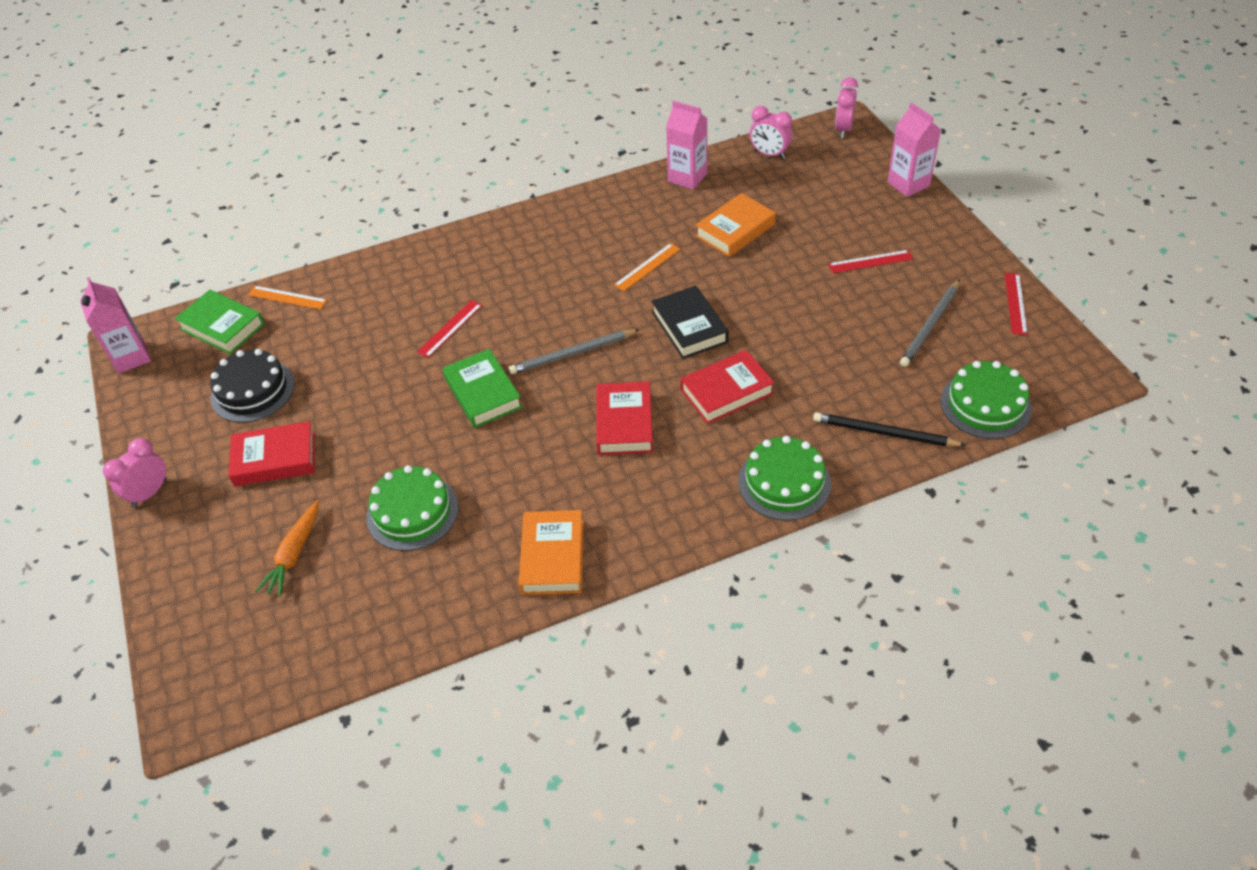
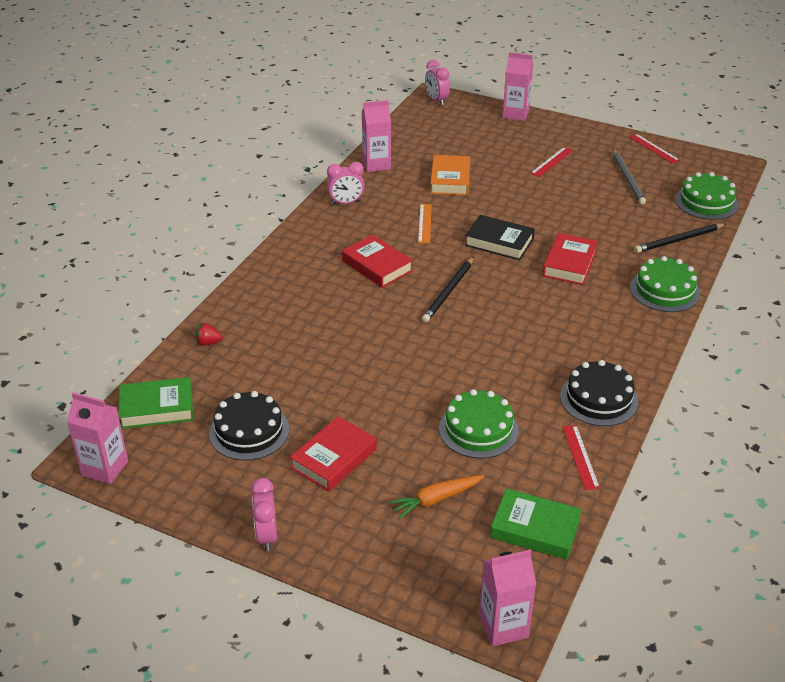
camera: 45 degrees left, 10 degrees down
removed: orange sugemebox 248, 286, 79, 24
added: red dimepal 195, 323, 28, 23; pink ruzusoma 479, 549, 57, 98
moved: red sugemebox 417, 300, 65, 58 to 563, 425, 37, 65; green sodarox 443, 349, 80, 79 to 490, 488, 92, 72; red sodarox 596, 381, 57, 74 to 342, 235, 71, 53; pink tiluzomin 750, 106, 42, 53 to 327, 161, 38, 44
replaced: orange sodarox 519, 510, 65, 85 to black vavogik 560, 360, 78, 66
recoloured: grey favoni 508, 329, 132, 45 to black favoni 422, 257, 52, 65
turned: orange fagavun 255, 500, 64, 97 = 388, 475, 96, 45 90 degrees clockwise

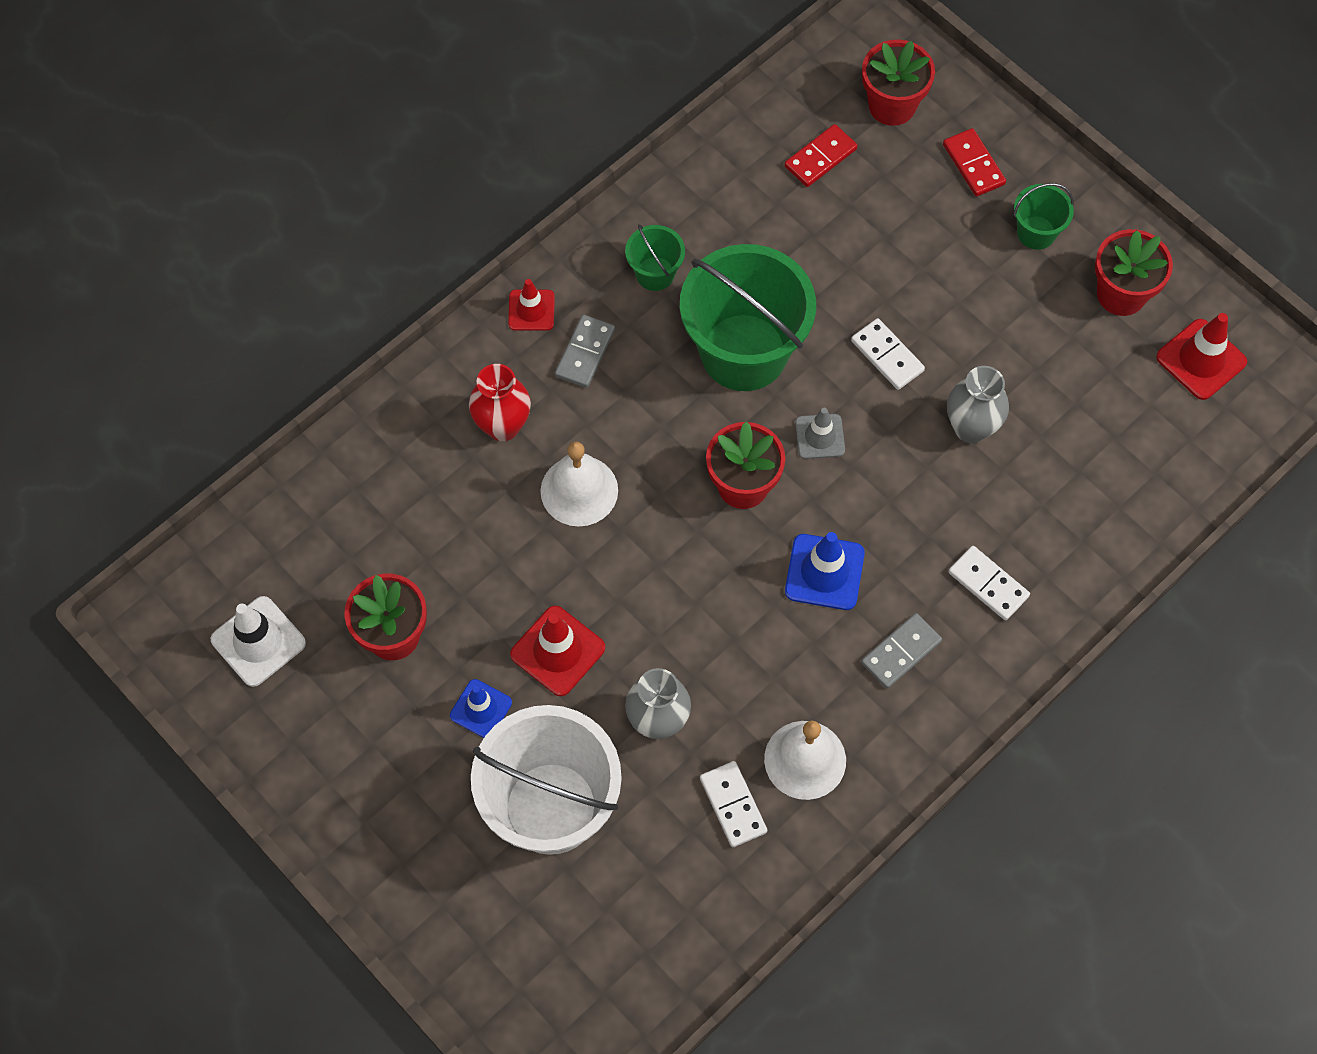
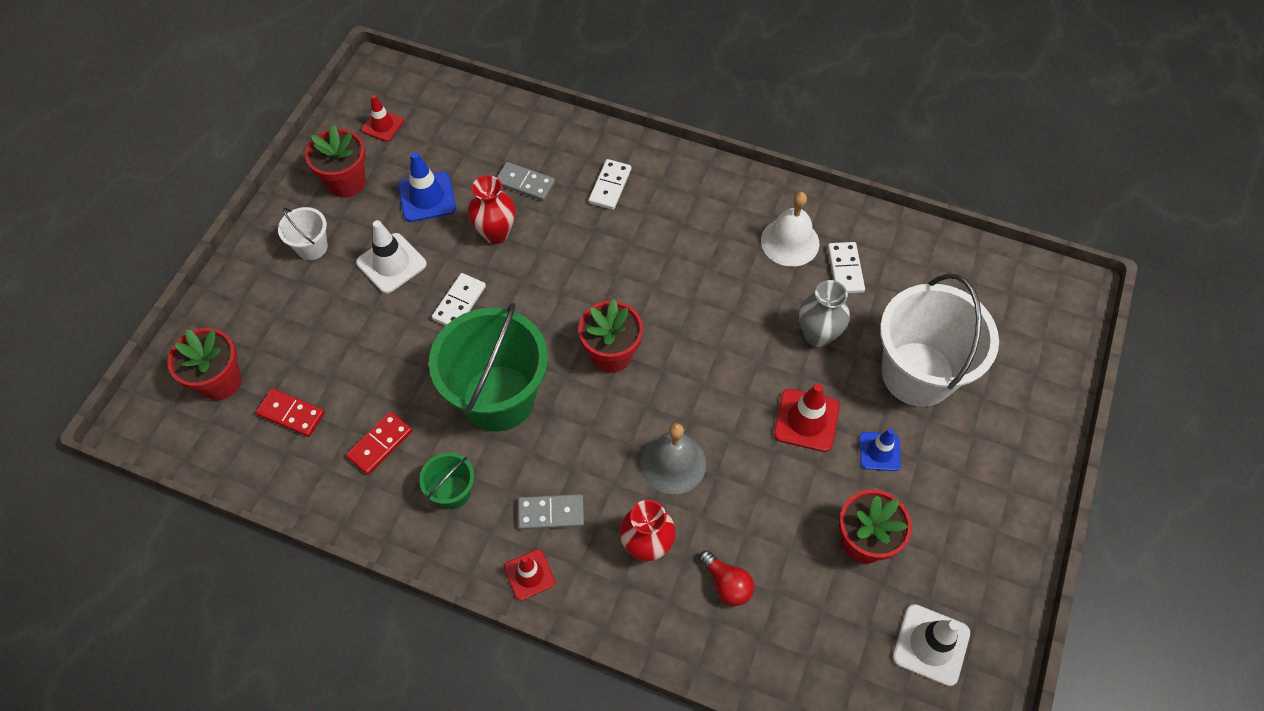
camera: 115 degrees left, 5 degrees down
removed: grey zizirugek 795, 408, 50, 51
added: white zizirugek 356, 220, 71, 74; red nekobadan 699, 550, 55, 56
moved: blue zizirugek 785, 532, 80, 78 to 398, 152, 58, 70; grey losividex 861, 613, 81, 76 to 497, 162, 58, 39; red losividex 943, 128, 63, 69 to 346, 412, 66, 63
recoloured: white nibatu 541, 442, 77, 85 to grey nibatu 641, 423, 65, 71; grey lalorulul 947, 366, 62, 77 to red lalorulul 468, 175, 47, 69; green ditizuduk 1014, 183, 60, 67 to white ditizuduk 278, 207, 50, 53
turned: white losividex 700, 761, 67, 86 = 828, 242, 37, 51 45 degrees counterclockwise
resized: red zizirugek 1156, 313, 91, 87 = 361, 95, 43, 47 x0.66

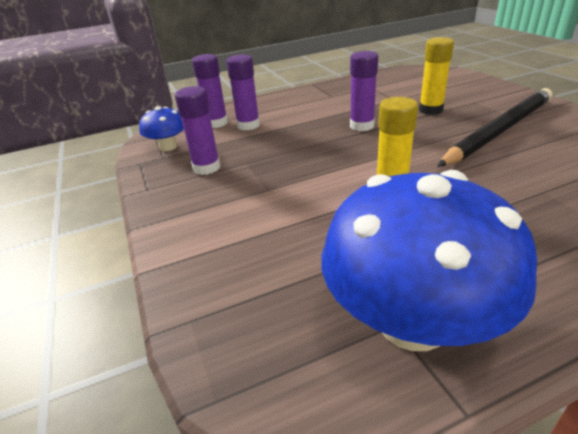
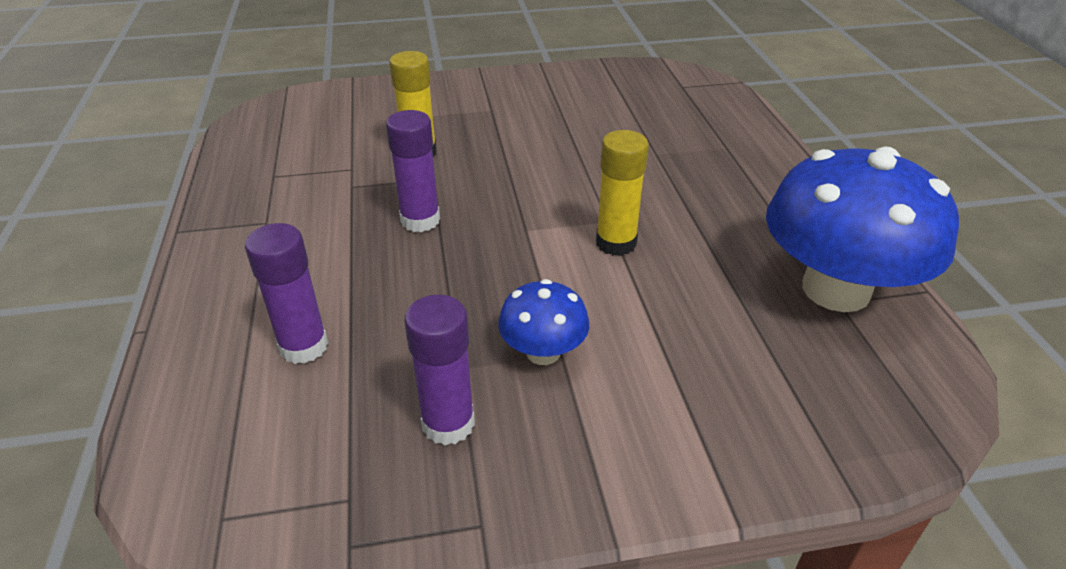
camera: 80 degrees left, 5 degrees up
removed: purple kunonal 192, 54, 36, 74; black favoni 437, 88, 115, 79
moved: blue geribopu 139, 106, 45, 45 to 498, 279, 91, 86

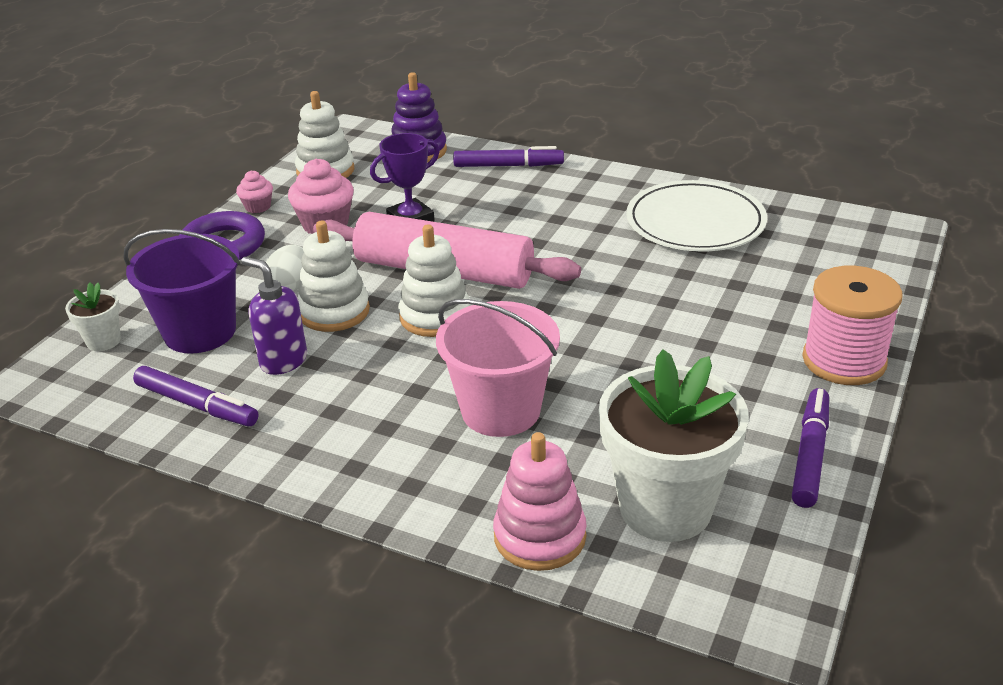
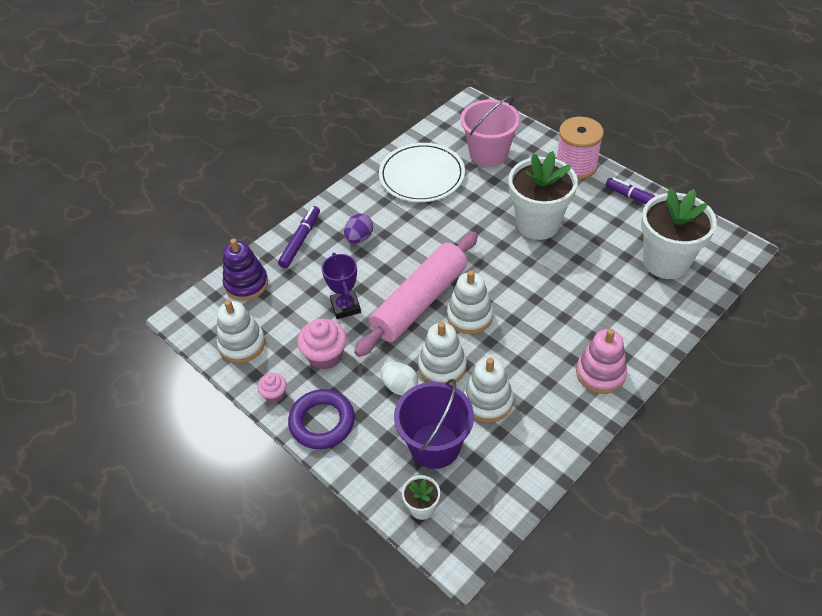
camera: 70 degrees left, 15 degrees up
removed: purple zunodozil 133, 366, 125, 60
added: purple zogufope 344, 214, 29, 29; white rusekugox 508, 151, 70, 89
moved: pink ditizuduk 436, 299, 124, 138 to 460, 95, 60, 72; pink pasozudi 493, 432, 93, 139 to 576, 329, 51, 65
replaced: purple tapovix 241, 257, 66, 118 to white pasozudi 464, 357, 50, 66

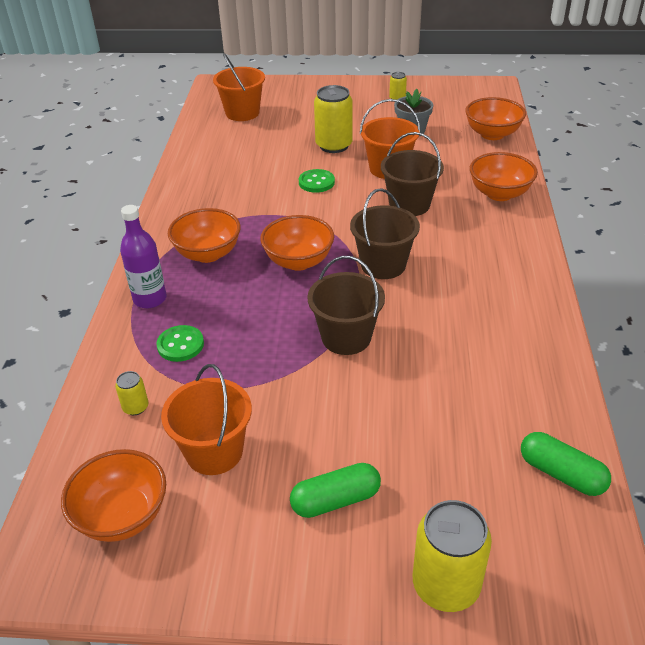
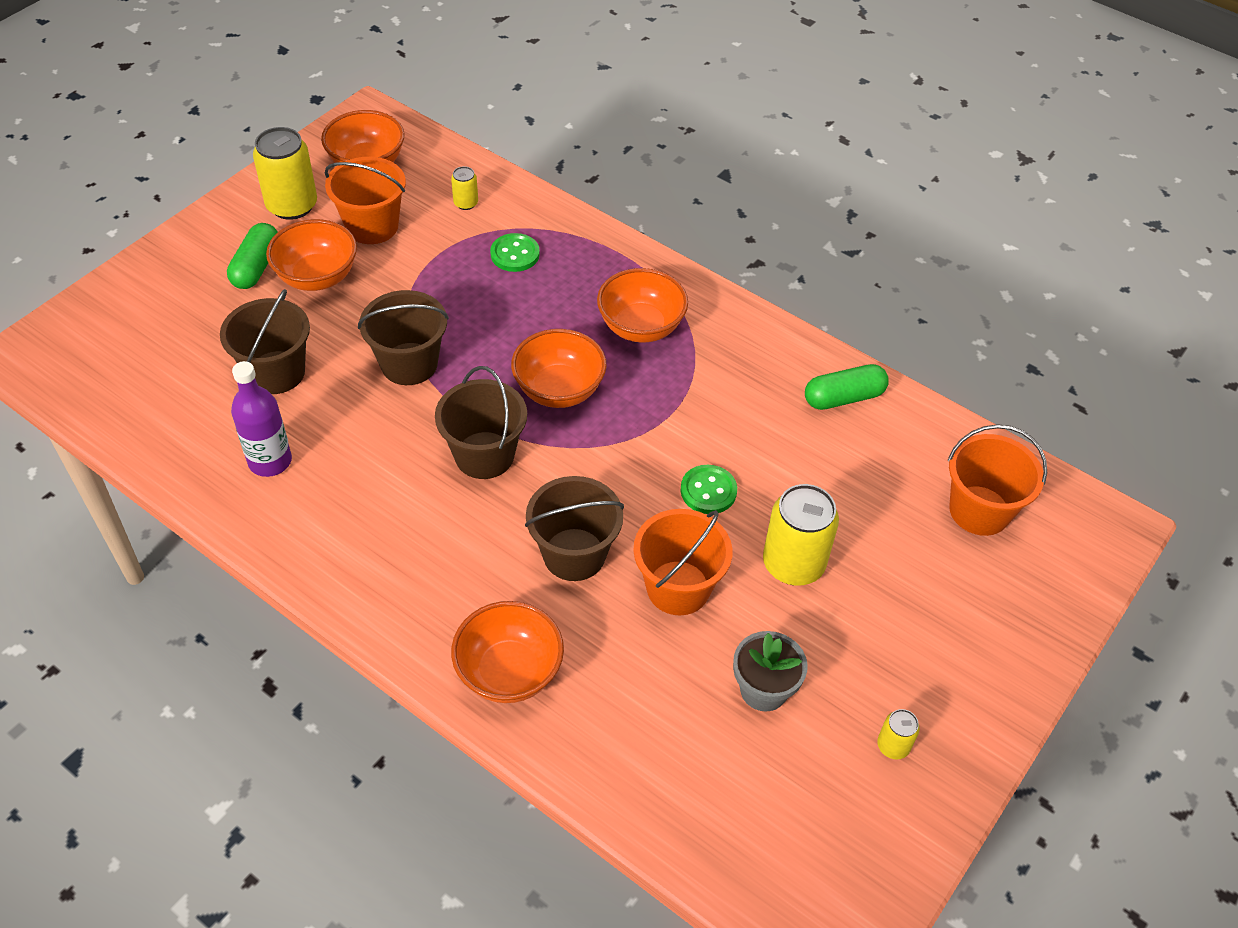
camera: 120 degrees right, 10 degrees up
added: brown ditizuduk 220, 289, 90, 105
moved: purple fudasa 120, 205, 47, 103 to 231, 361, 61, 116; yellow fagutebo 413, 500, 79, 112 to 253, 127, 64, 93; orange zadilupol 465, 97, 61, 43 to 266, 219, 91, 72; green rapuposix 521, 432, 90, 64 to 805, 364, 84, 46

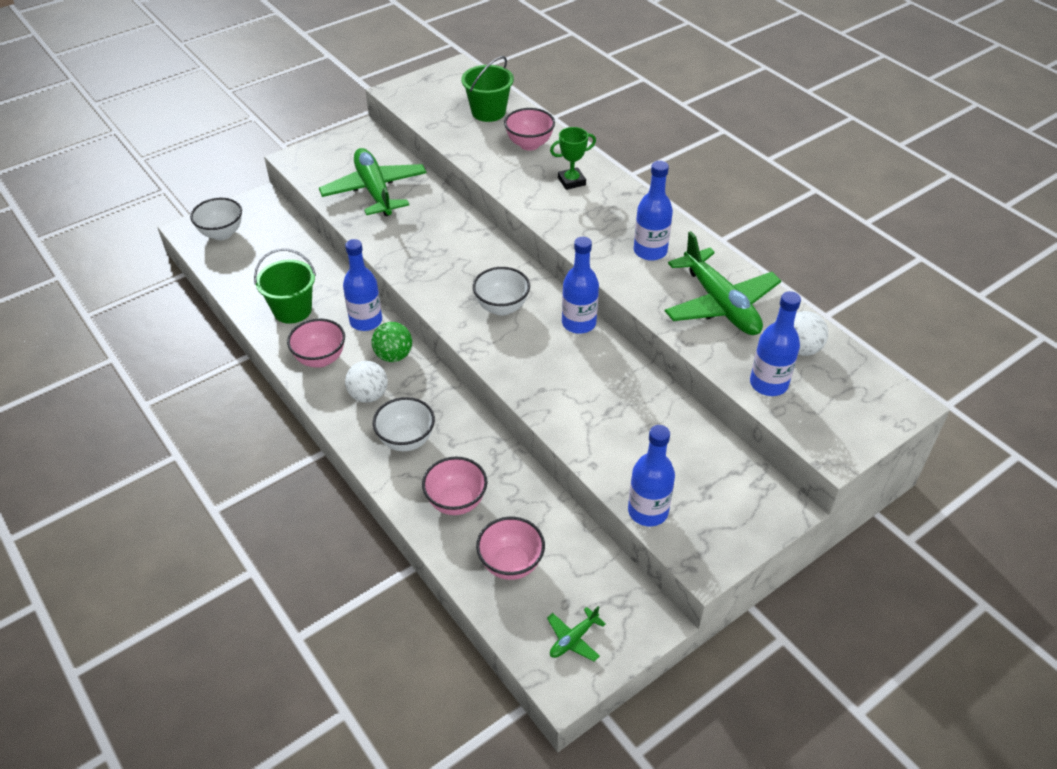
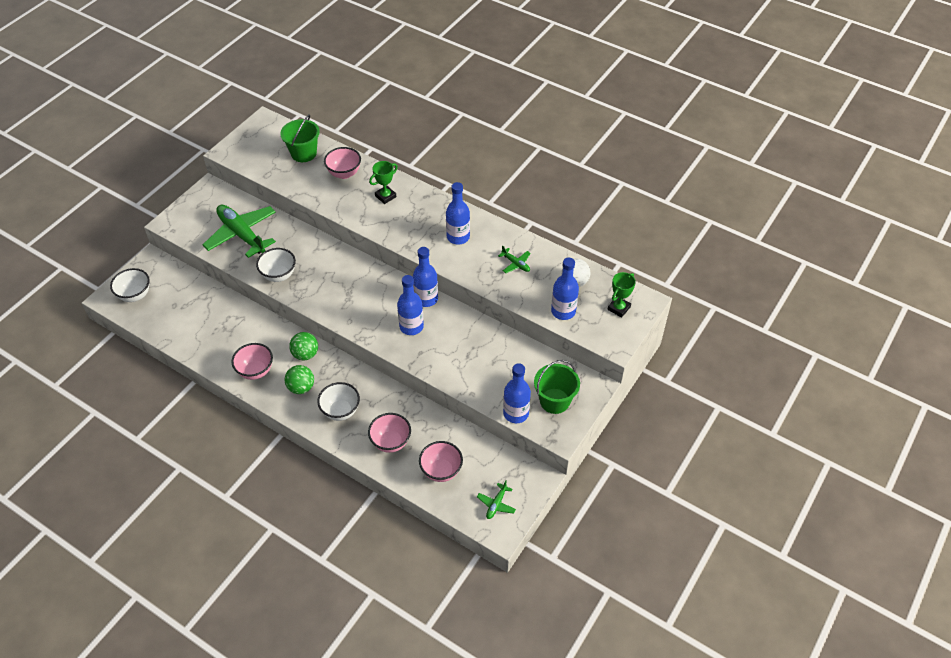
camera: 20 degrees left, 5 degrees up
added: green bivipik 607, 272, 29, 46
moved: green ditizuduk 254, 249, 62, 75 to 534, 360, 46, 54; blue fudasa 343, 239, 39, 92 to 397, 275, 27, 60; white zadilupol 473, 267, 57, 49 to 256, 248, 40, 34
recoloured: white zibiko 345, 361, 43, 42 to green zibiko 285, 365, 29, 29
resized: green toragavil 665, 231, 116, 104 = 498, 245, 33, 28 x0.44

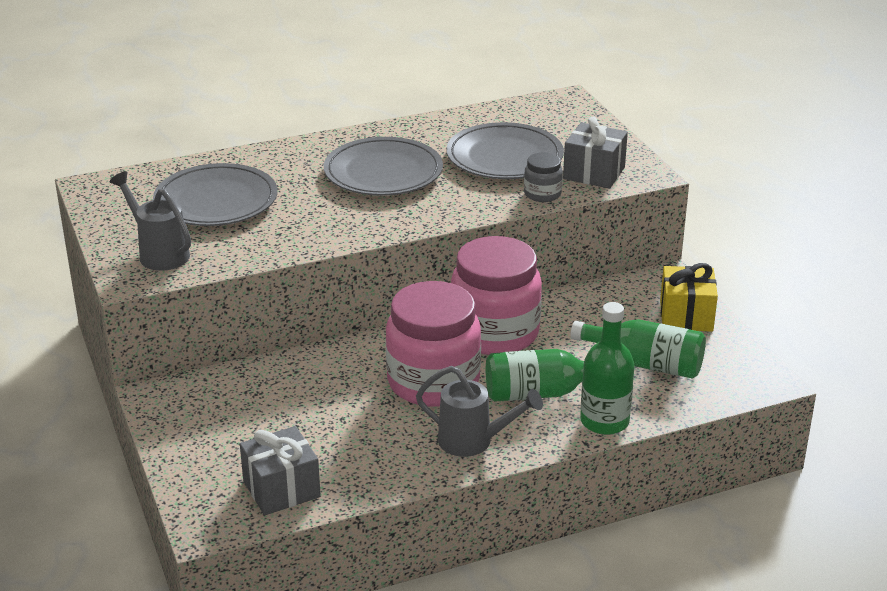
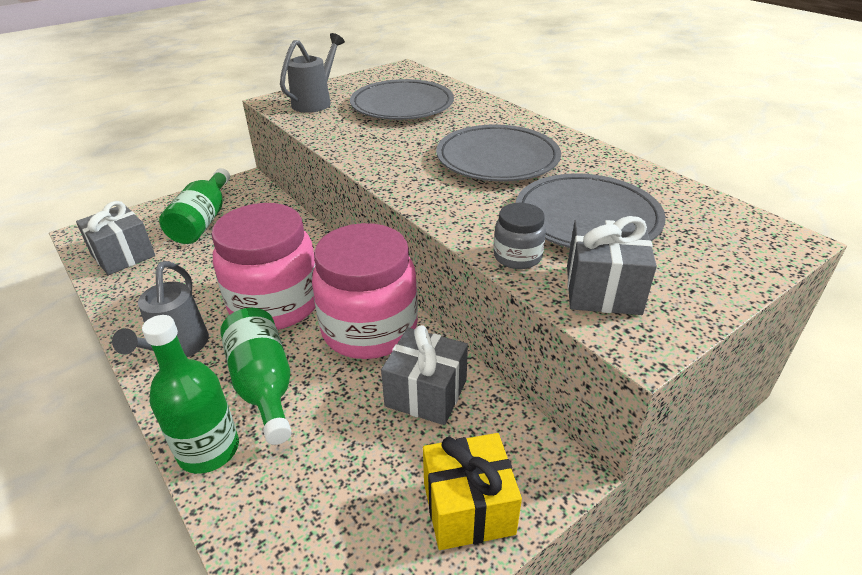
camera: 75 degrees right, 5 degrees up
added: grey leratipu 381, 325, 87, 100
moved: green fudasa 571, 319, 135, 60 to 159, 168, 71, 76

